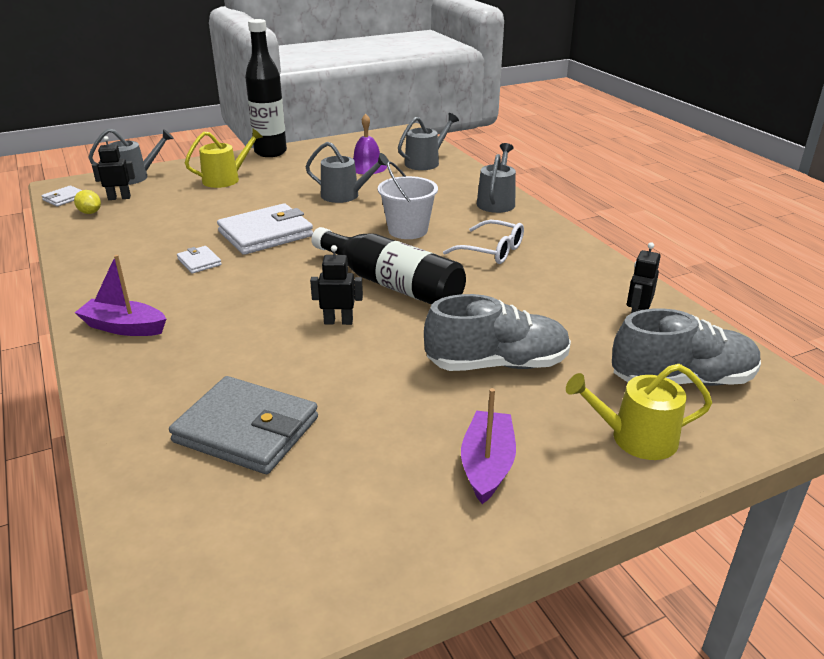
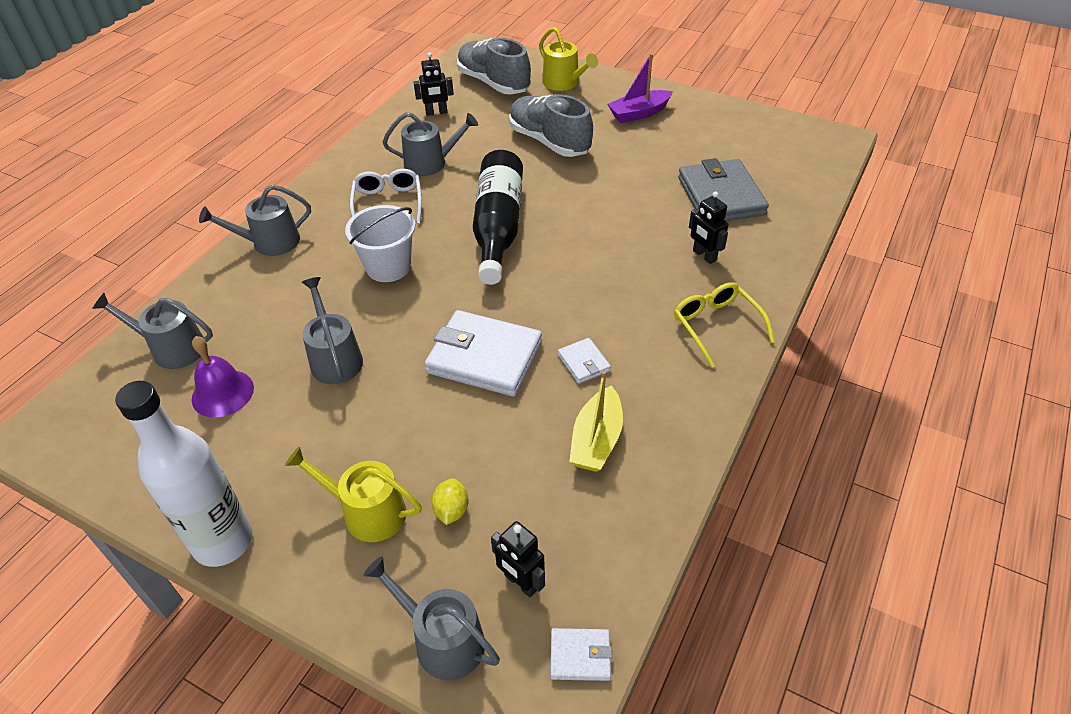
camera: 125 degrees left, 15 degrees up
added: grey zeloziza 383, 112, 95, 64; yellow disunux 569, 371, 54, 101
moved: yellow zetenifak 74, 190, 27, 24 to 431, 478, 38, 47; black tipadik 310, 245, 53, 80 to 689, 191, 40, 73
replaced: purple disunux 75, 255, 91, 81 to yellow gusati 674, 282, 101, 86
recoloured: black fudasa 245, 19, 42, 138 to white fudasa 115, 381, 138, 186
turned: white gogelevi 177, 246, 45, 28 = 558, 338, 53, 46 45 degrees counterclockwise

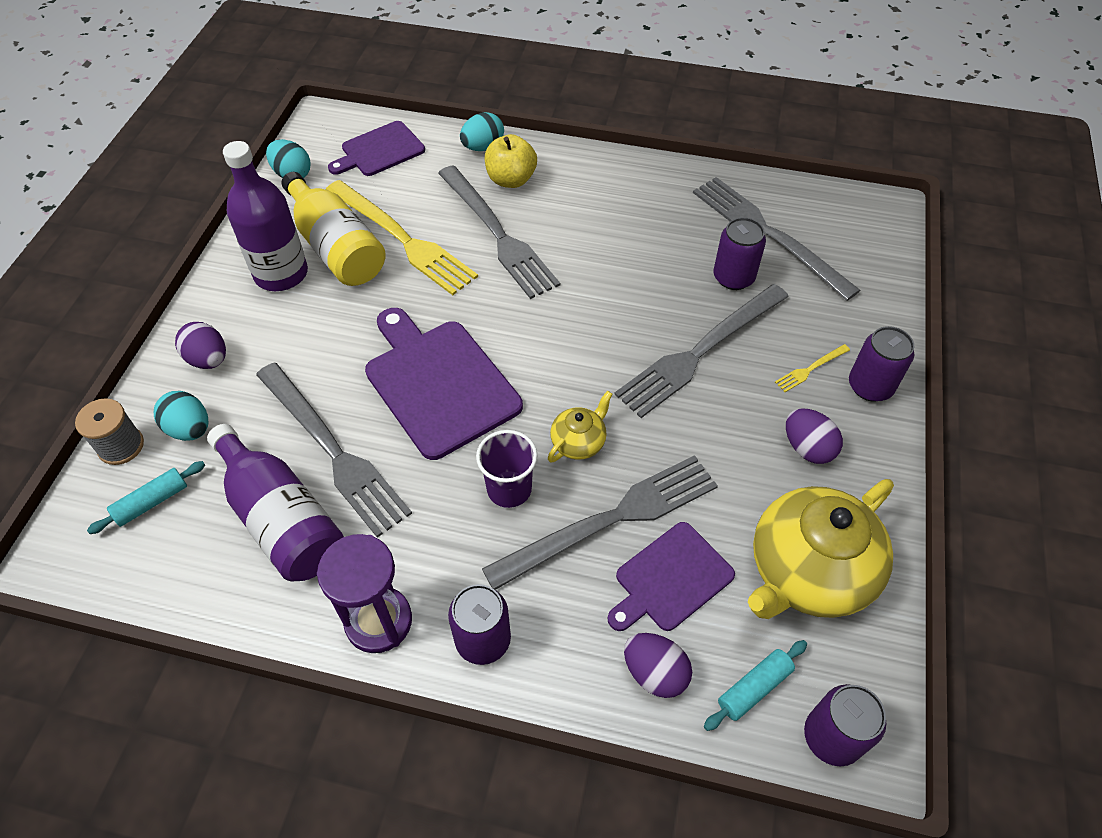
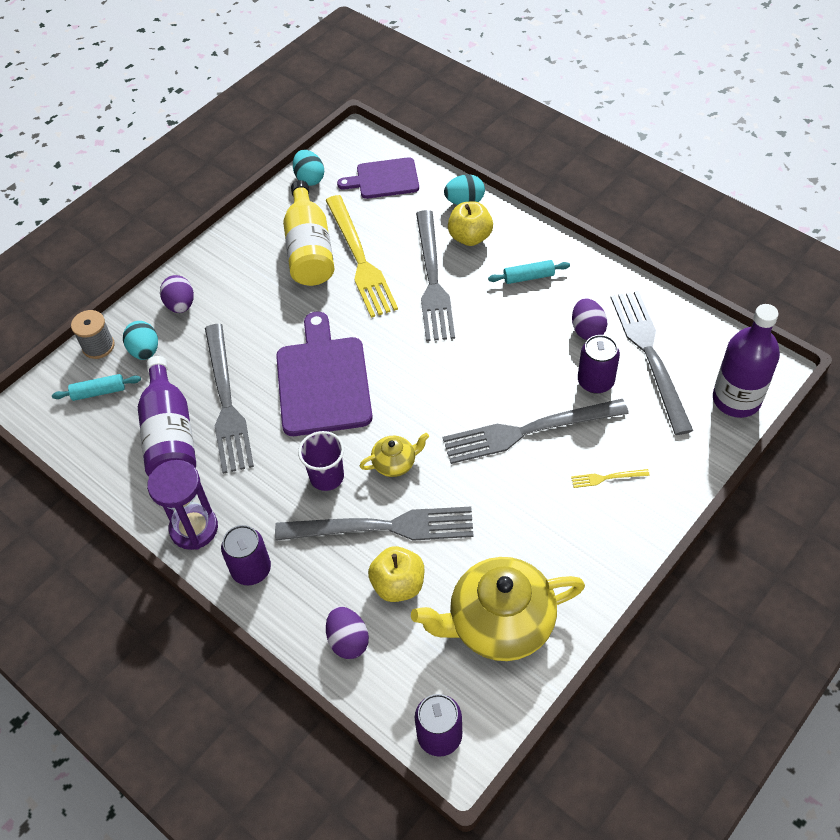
camera: 30 degrees right, 0 degrees up
removed: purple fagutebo 849, 326, 65, 76
moved: purple fudasa 223, 141, 85, 150 to 713, 304, 67, 114; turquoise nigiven 704, 640, 103, 91 to 488, 260, 82, 24; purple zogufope 786, 409, 57, 55 to 572, 298, 35, 42
replaced: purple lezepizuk 607, 522, 128, 109 to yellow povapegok 368, 546, 56, 56

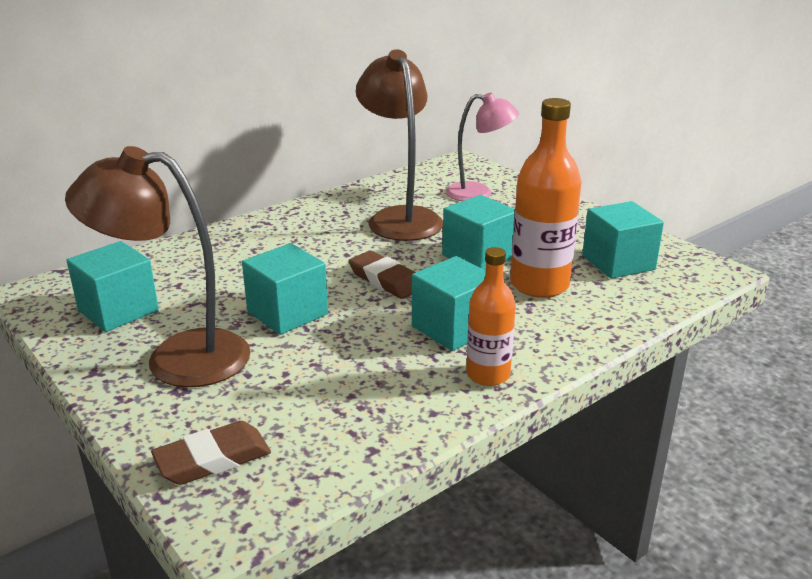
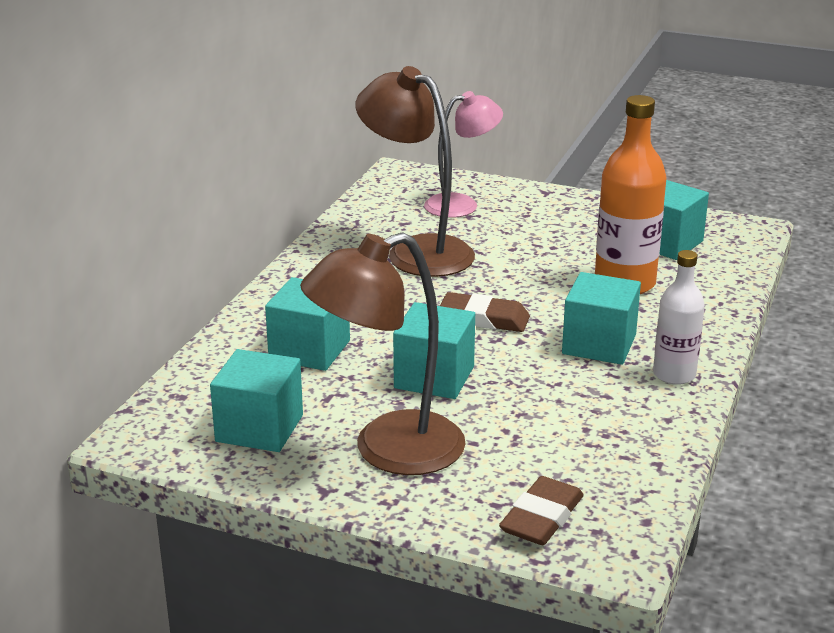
camera: 30 degrees left, 0 degrees up
moved: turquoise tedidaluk 442, 195, 73, 75 to 265, 277, 85, 94
recoloured: orange fudasa 466, 247, 50, 139 to white fudasa 653, 250, 52, 135

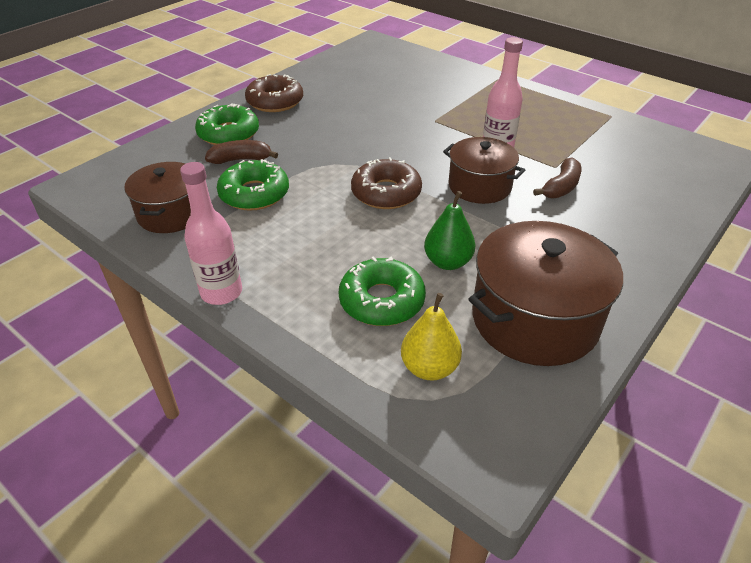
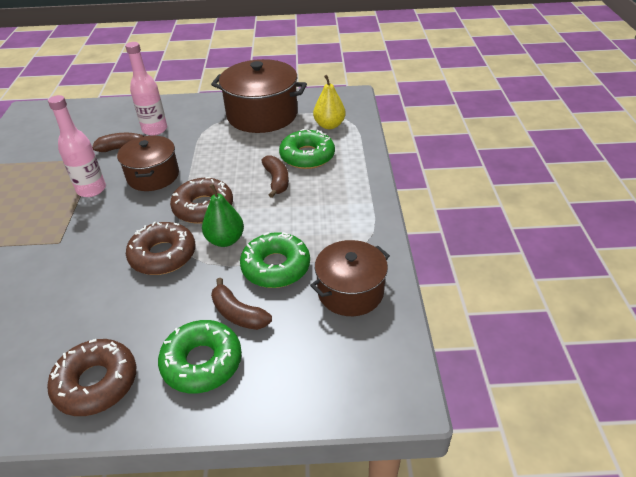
camera: 130 degrees left, 0 degrees up
added: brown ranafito 126, 222, 69, 53; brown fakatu 261, 155, 28, 43
moved: pink fudasa 180, 162, 62, 143 to 125, 42, 42, 94; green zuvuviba 424, 191, 52, 79 to 202, 184, 42, 63

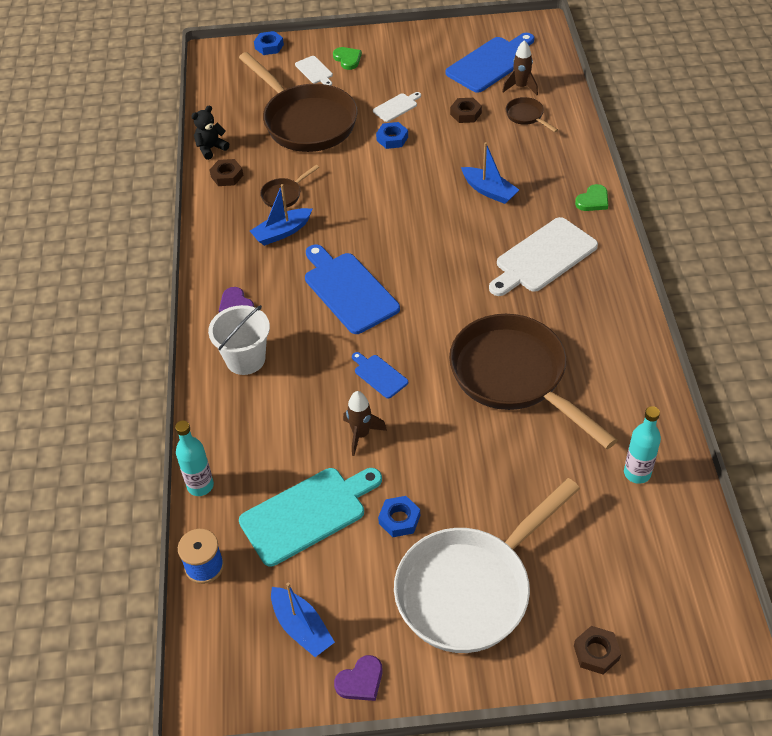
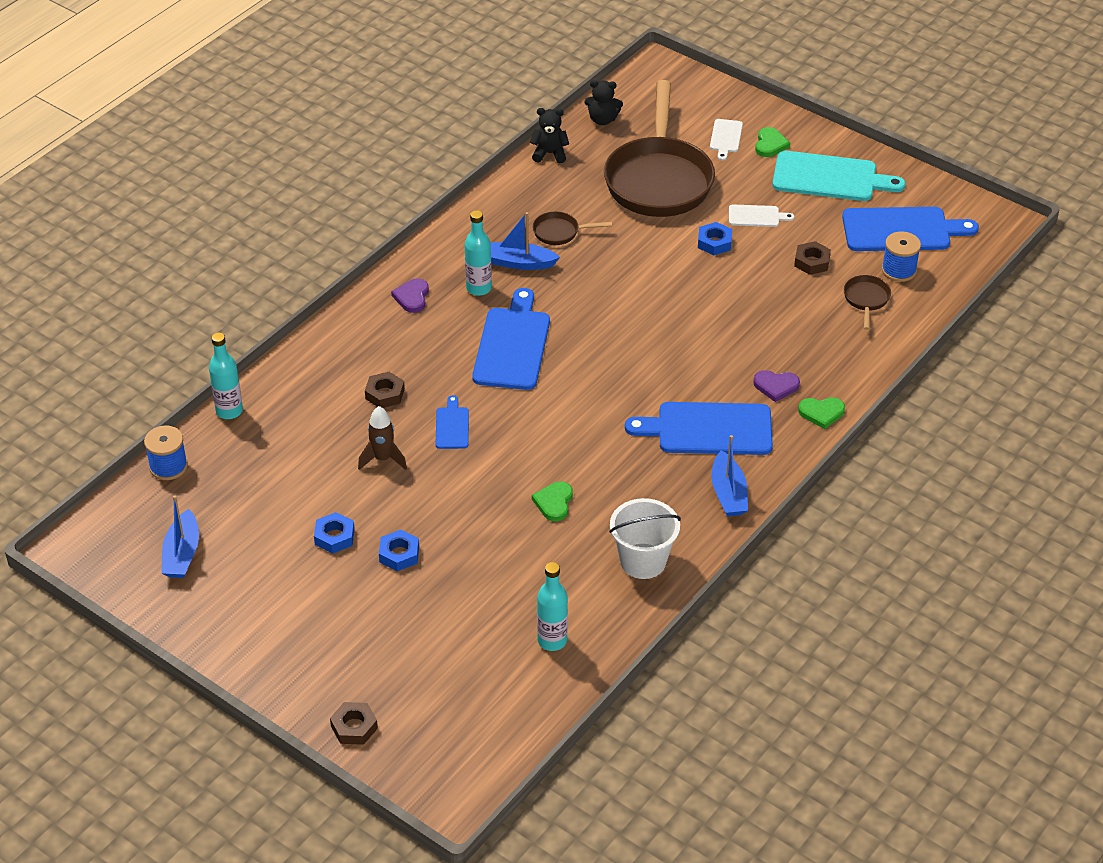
camera: 40 degrees right, 5 degrees down
removed: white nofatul 394, 478, 186, 175
added: turquoise fudasa 465, 210, 27, 86; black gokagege 584, 80, 39, 45
moved: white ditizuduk 208, 305, 62, 70 to 609, 498, 72, 81; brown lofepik 210, 159, 33, 27 to 365, 372, 40, 36; turquoise lezepizuk 239, 468, 143, 98 to 772, 151, 134, 50; blue lofepik 254, 31, 30, 24 to 379, 530, 40, 41; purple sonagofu 334, 655, 49, 46 to 753, 370, 47, 32; blue disunux 461, 142, 58, 62 to 711, 435, 37, 82
replaced: brown nofatul 449, 314, 169, 135 to green sonagofu 532, 482, 41, 39; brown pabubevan 502, 40, 36, 55 to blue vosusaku 882, 231, 39, 51
recoloured: white lezepizuk 489, 217, 109, 79 to blue lezepizuk 625, 402, 148, 53

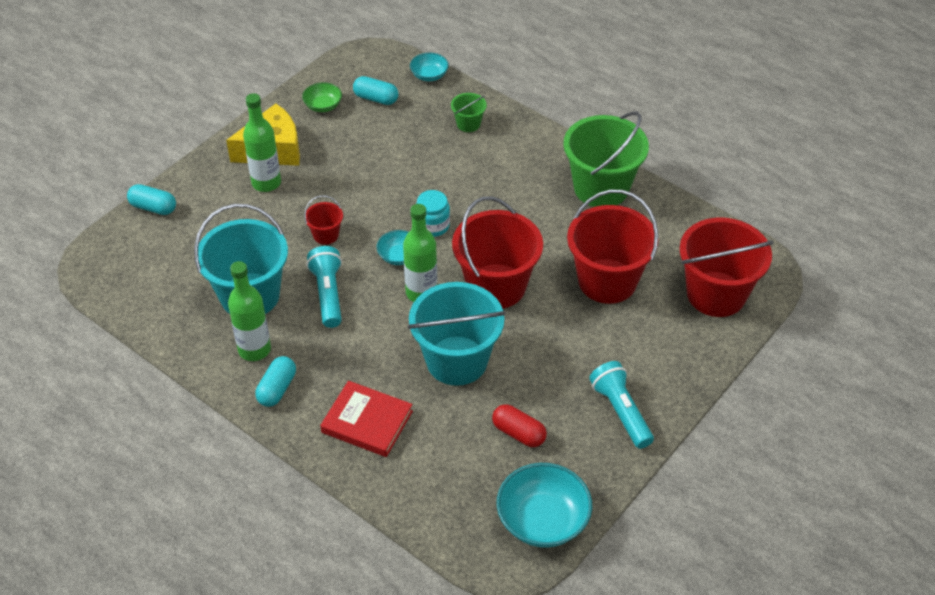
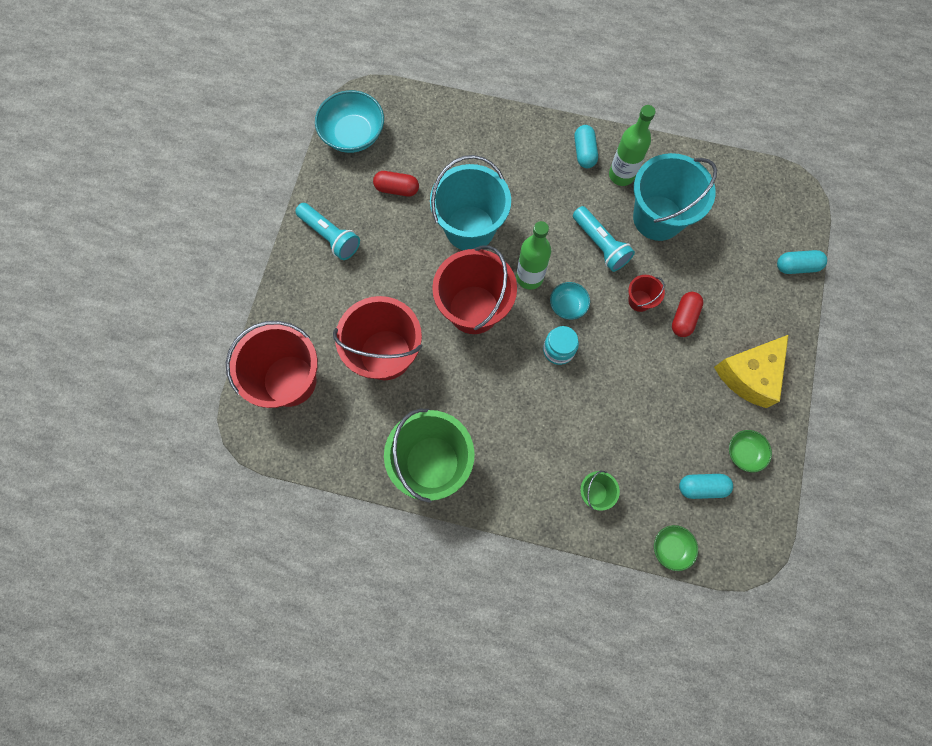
camera: 155 degrees right, 25 degrees up
removed: green fudasa 243, 93, 38, 99; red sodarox 320, 381, 93, 76
added: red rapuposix 672, 292, 32, 45
recoloured: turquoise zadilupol 410, 52, 39, 29 to green zadilupol 654, 525, 44, 46

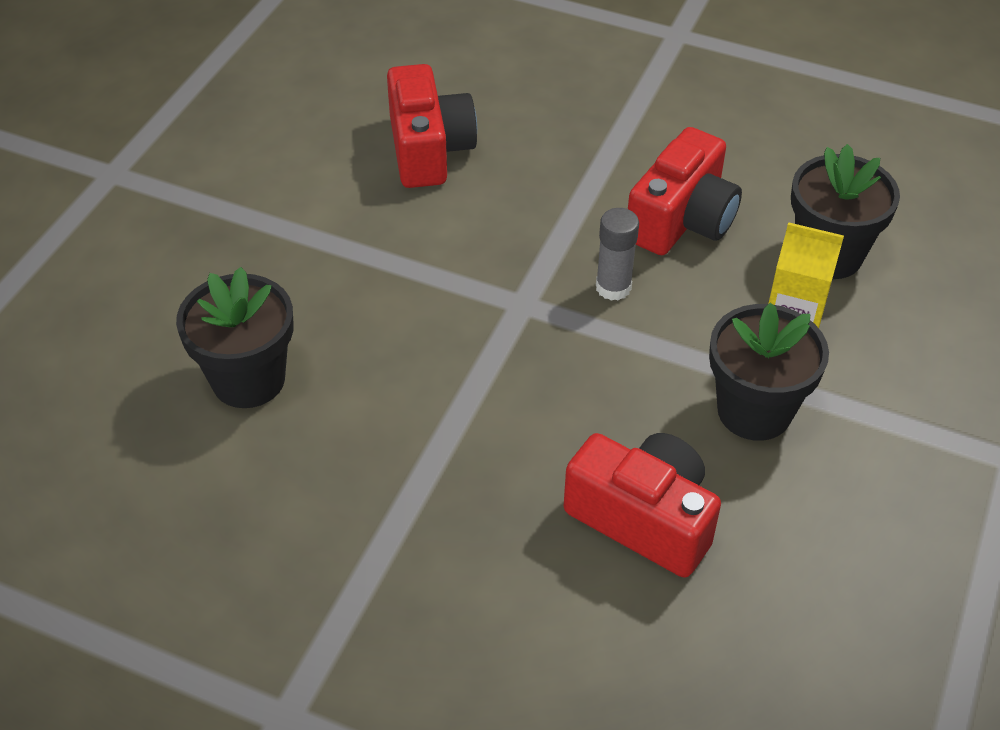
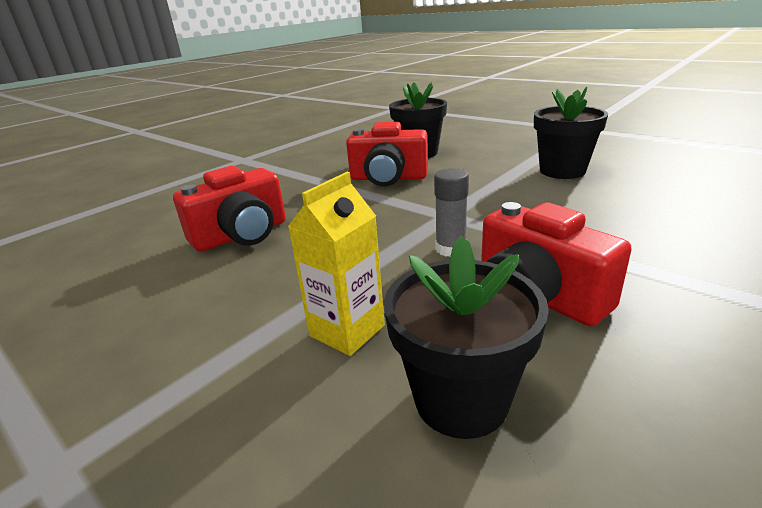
camera: 110 degrees right, 20 degrees down
moved: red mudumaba 387, 64, 90, 124 to 346, 122, 82, 65; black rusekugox 709, 303, 120, 138 to 534, 87, 74, 92

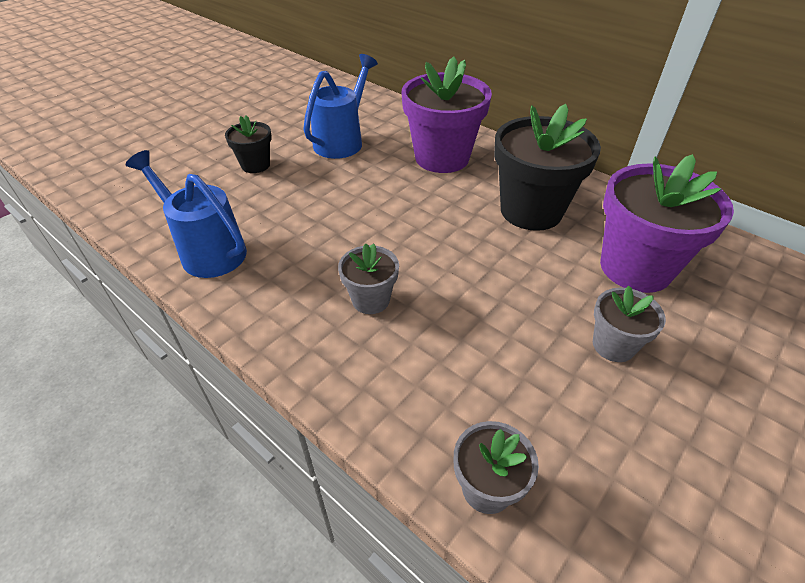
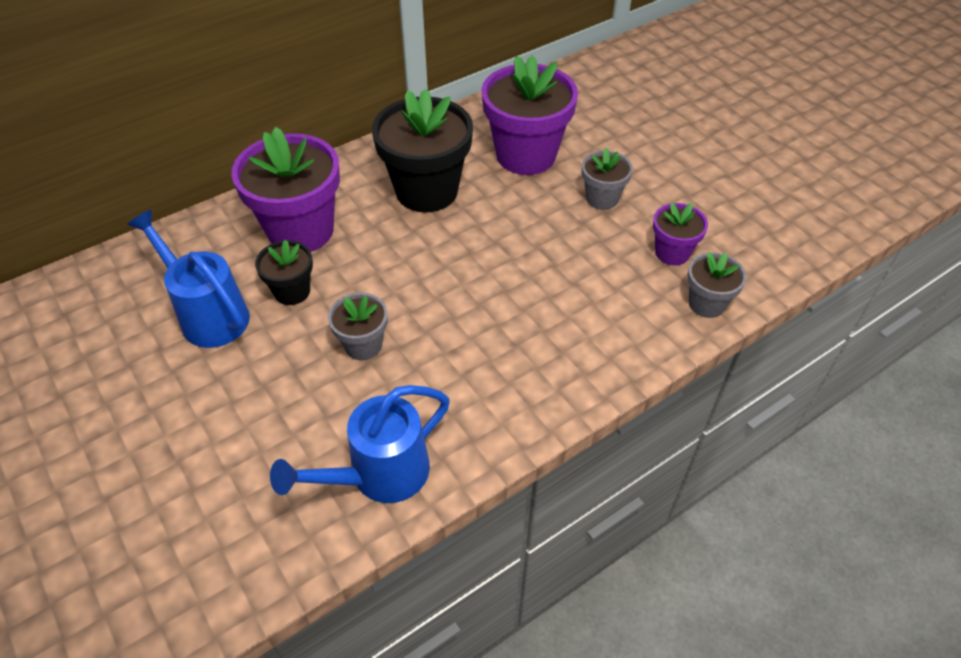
camera: 75 degrees left, 5 degrees up
added: purple rusekugox 653, 202, 55, 63
moved: black rusekugox 225, 115, 47, 58 to 255, 240, 58, 65; grey rusekugox 338, 244, 61, 70 to 328, 293, 60, 67

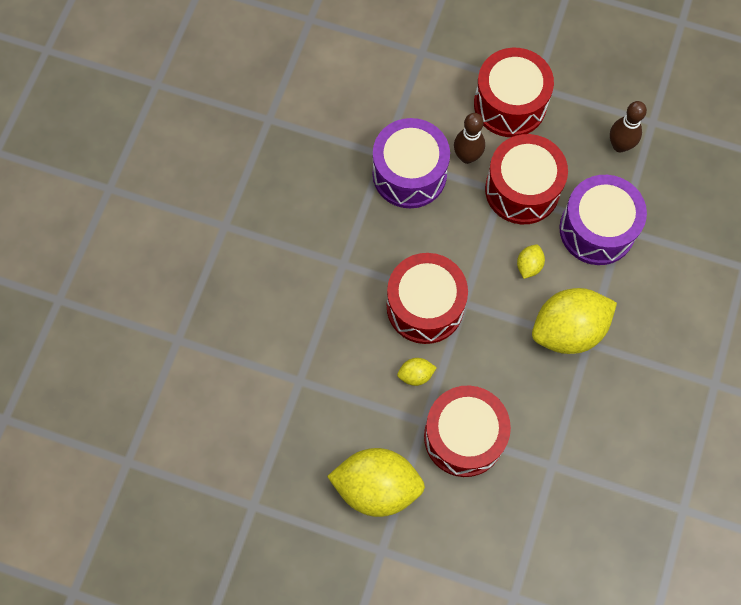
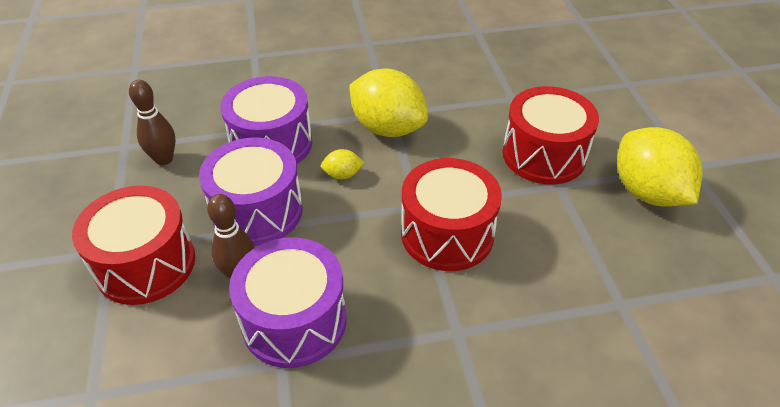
camera: 120 degrees left, 25 degrees down
removed: yellow zetenifak 397, 358, 40, 28
recoloured: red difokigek 485, 134, 83, 90 to purple difokigek 199, 137, 104, 109

